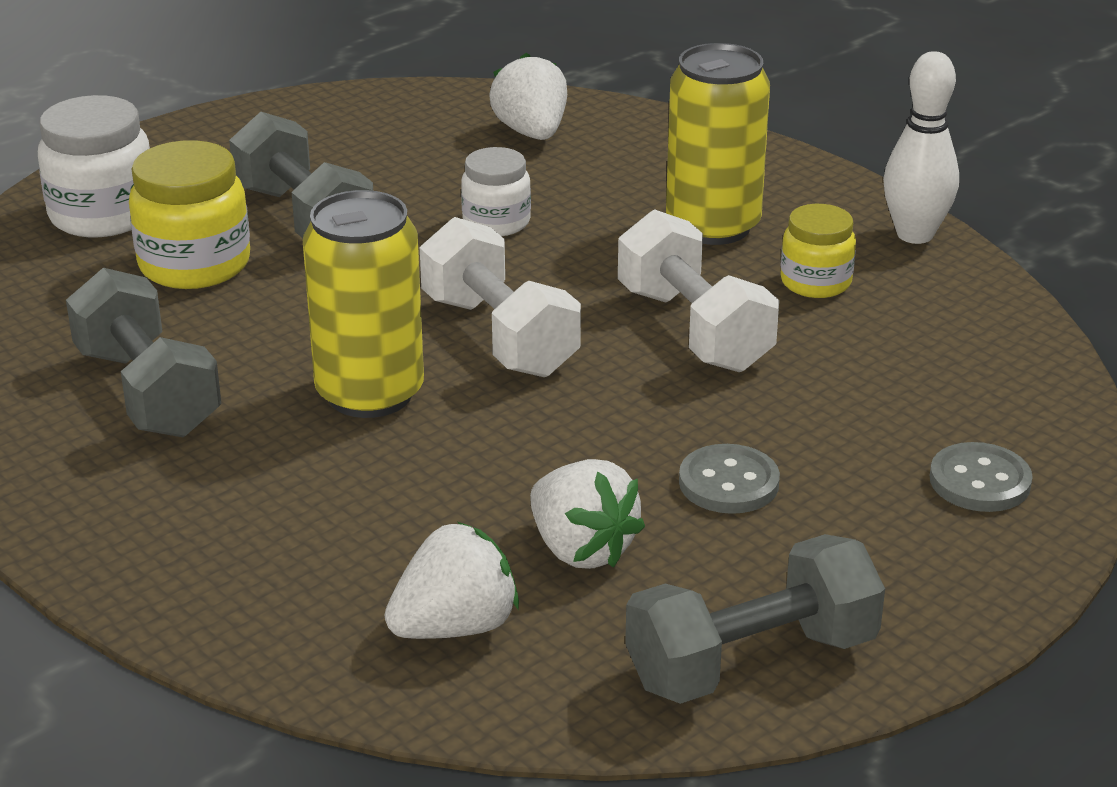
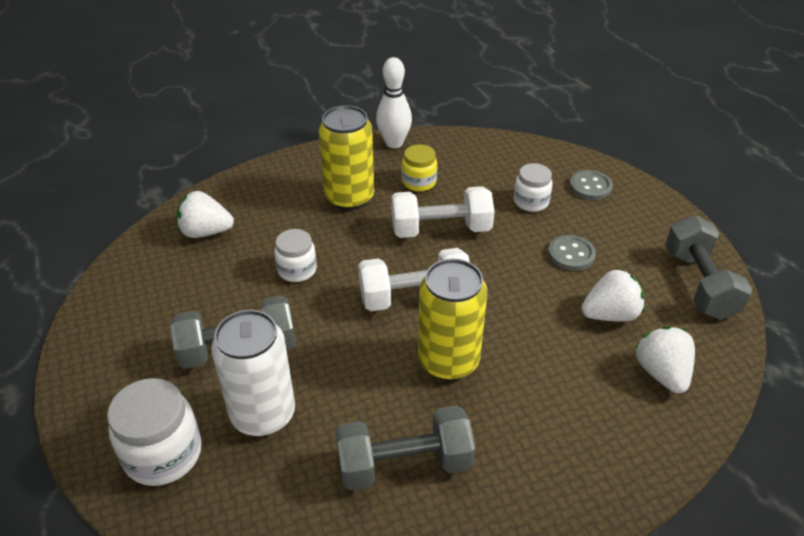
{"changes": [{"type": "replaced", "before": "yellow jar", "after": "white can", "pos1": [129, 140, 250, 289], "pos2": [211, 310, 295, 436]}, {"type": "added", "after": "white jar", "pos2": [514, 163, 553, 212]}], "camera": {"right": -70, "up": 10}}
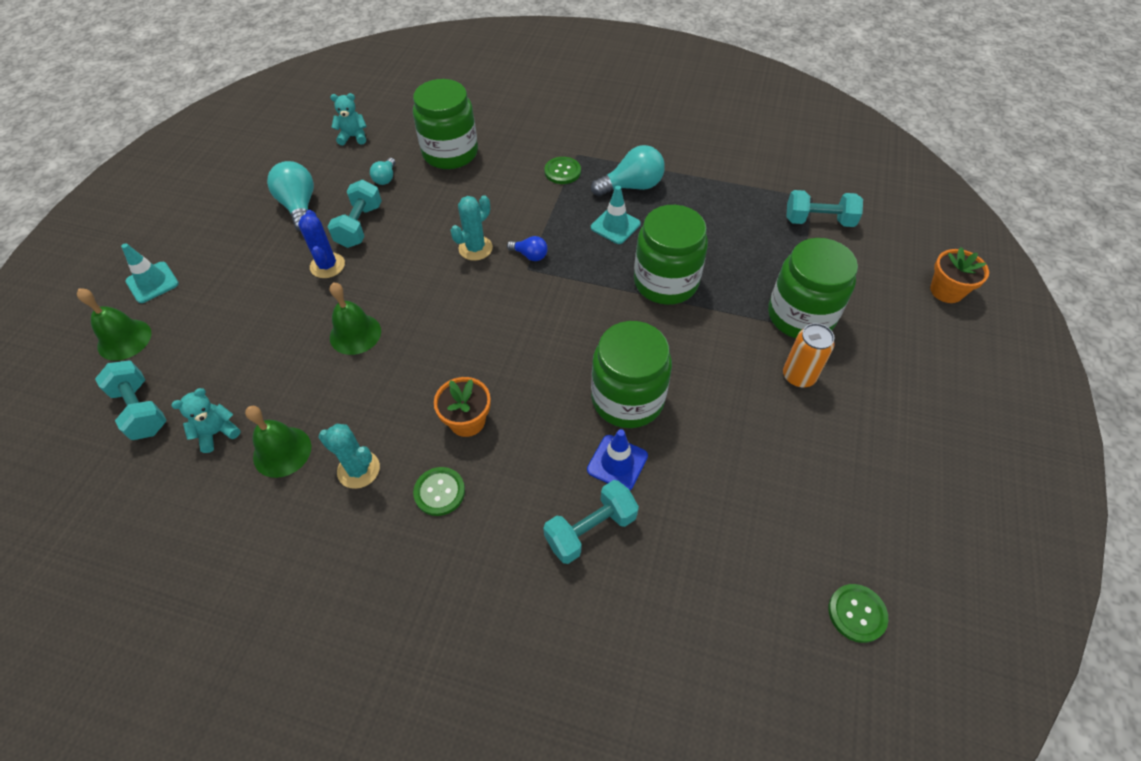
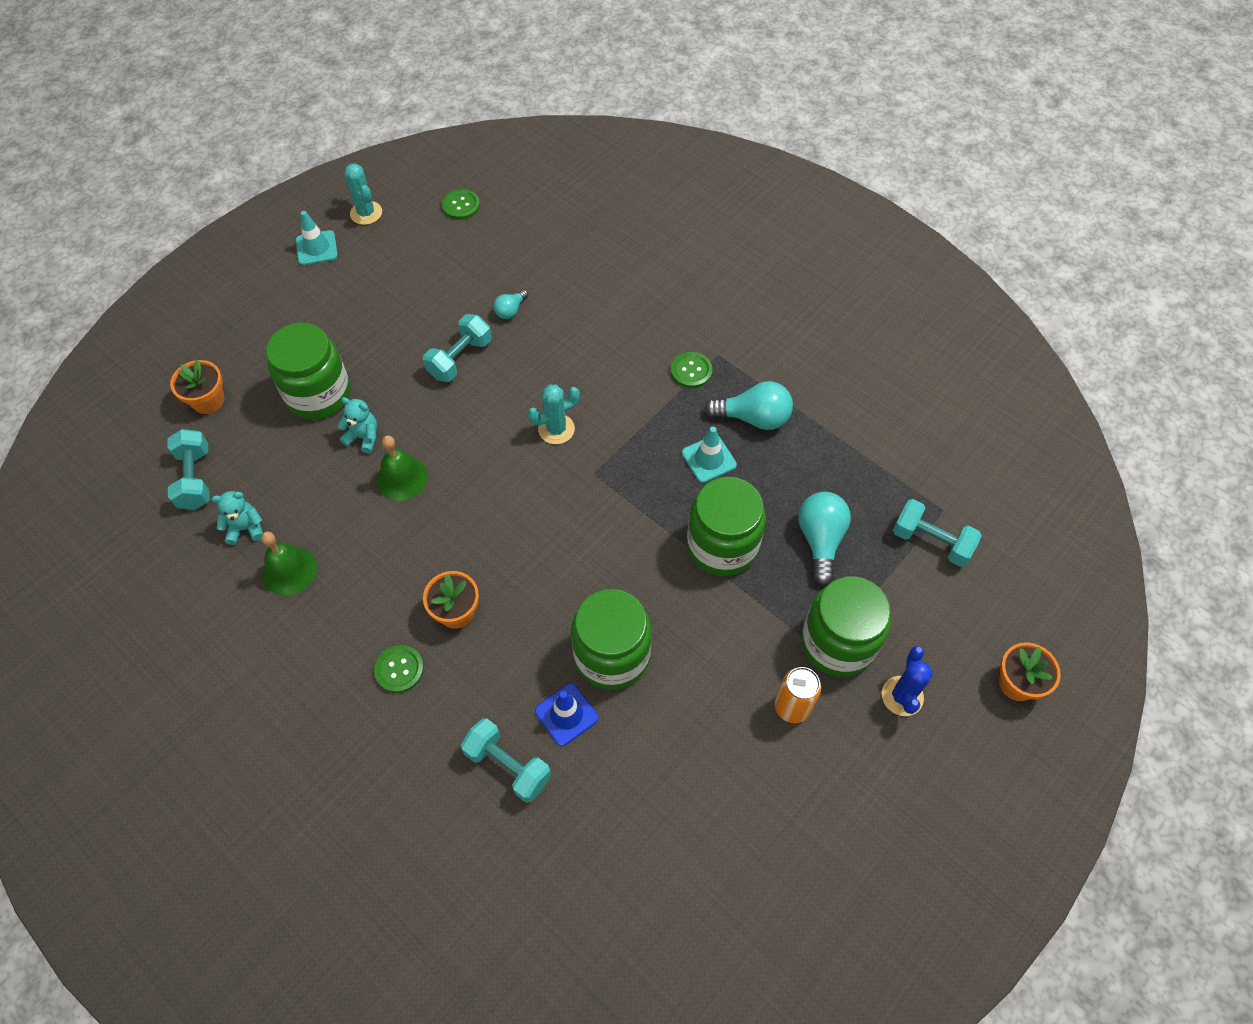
{"changes": [{"type": "replaced", "before": "green bell", "after": "orange flower pot", "pos1": [77, 288, 151, 361], "pos2": [170, 360, 224, 414]}, {"type": "moved", "before": "turquoise traffic cone", "pos1": [121, 243, 179, 303], "pos2": [296, 211, 338, 265]}, {"type": "moved", "before": "turquoise light bulb", "pos1": [267, 161, 314, 232], "pos2": [798, 492, 851, 586]}, {"type": "moved", "before": "blue cactus", "pos1": [298, 210, 345, 278], "pos2": [882, 646, 933, 716]}, {"type": "moved", "before": "turquoise cactus", "pos1": [319, 424, 380, 489], "pos2": [344, 163, 382, 225]}, {"type": "moved", "before": "turquoise teddy bear", "pos1": [330, 93, 366, 145], "pos2": [337, 397, 377, 453]}, {"type": "moved", "before": "green jar", "pos1": [413, 79, 478, 169], "pos2": [266, 322, 351, 420]}, {"type": "removed", "before": "blue light bulb", "pos1": [507, 236, 548, 261]}, {"type": "turned", "before": "turquoise dumbbell", "pos1": [543, 480, 639, 564], "pos2": [461, 718, 551, 803], "turn": 45}, {"type": "moved", "before": "green button", "pos1": [829, 584, 888, 643], "pos2": [442, 189, 480, 220]}], "camera": {"right": 25, "up": 5}}
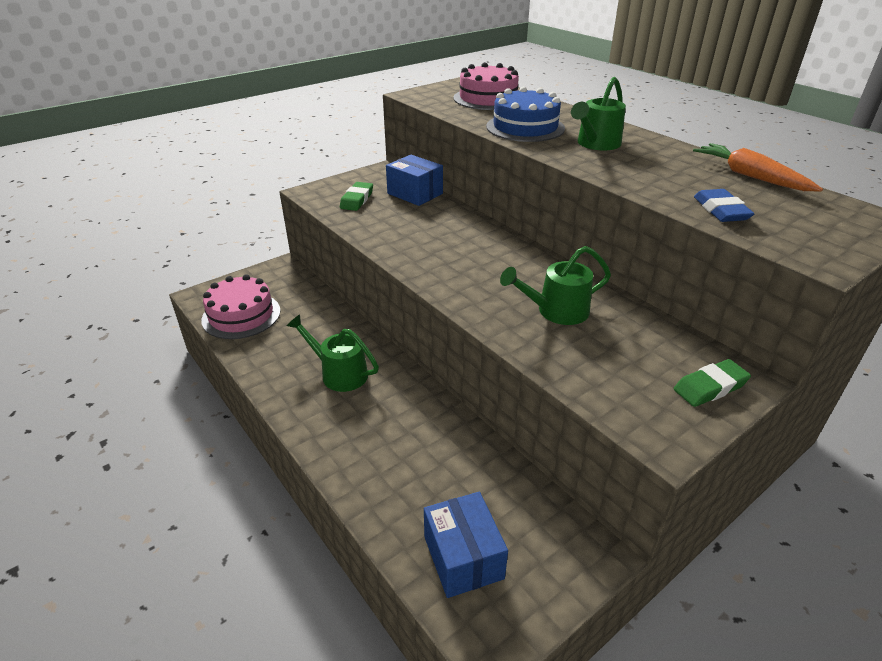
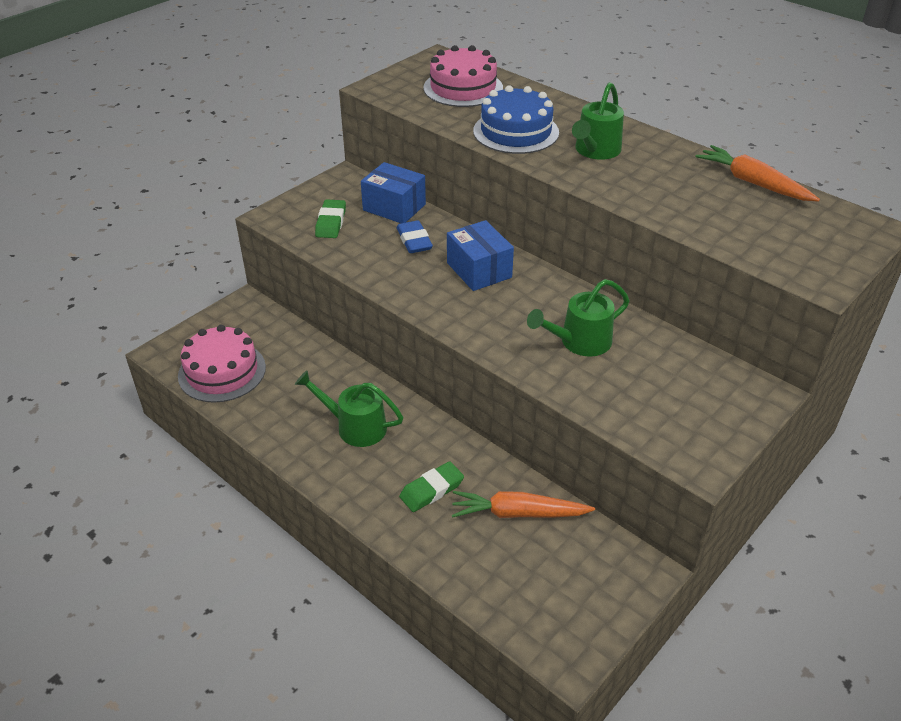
{"changes": [{"type": "moved", "before": "blue box", "pos1": [424, 492, 508, 598], "pos2": [447, 220, 514, 291]}, {"type": "moved", "before": "green eraser", "pos1": [674, 359, 751, 407], "pos2": [399, 461, 464, 512]}, {"type": "moved", "before": "blue eraser", "pos1": [694, 189, 755, 222], "pos2": [397, 220, 433, 253]}, {"type": "added", "after": "orange carrot", "pos2": [452, 491, 595, 518]}], "camera": {"right": -10, "up": 5}}
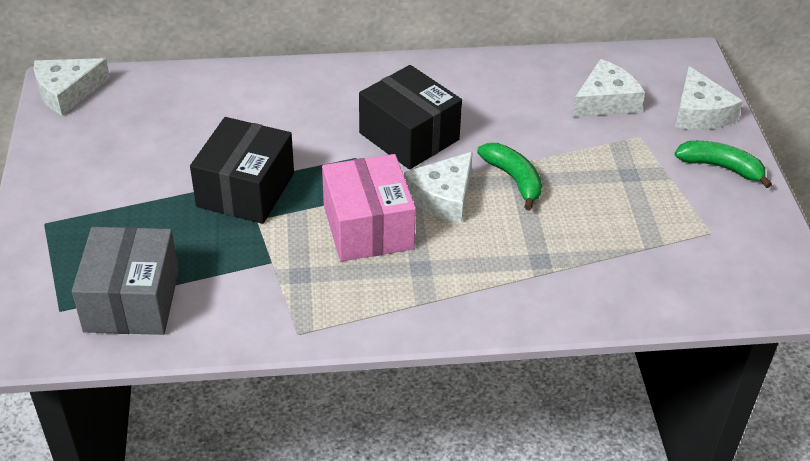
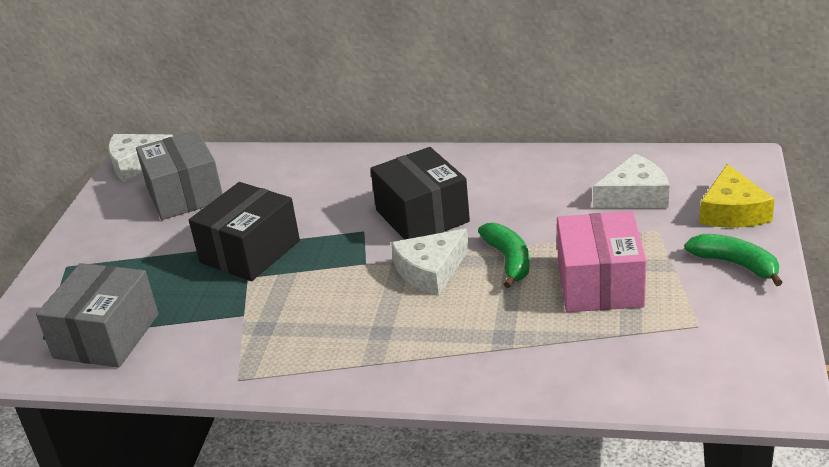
{"changes": [{"type": "moved", "before": "pink box", "pos1": [322, 154, 416, 262], "pos2": [557, 211, 646, 312]}, {"type": "recoloured", "before": "white cheese", "after": "yellow cheese", "pos1": [675, 66, 743, 130], "pos2": [699, 164, 775, 228]}, {"type": "added", "after": "grey box", "pos2": [136, 130, 223, 220]}], "camera": {"right": 20, "up": -10}}
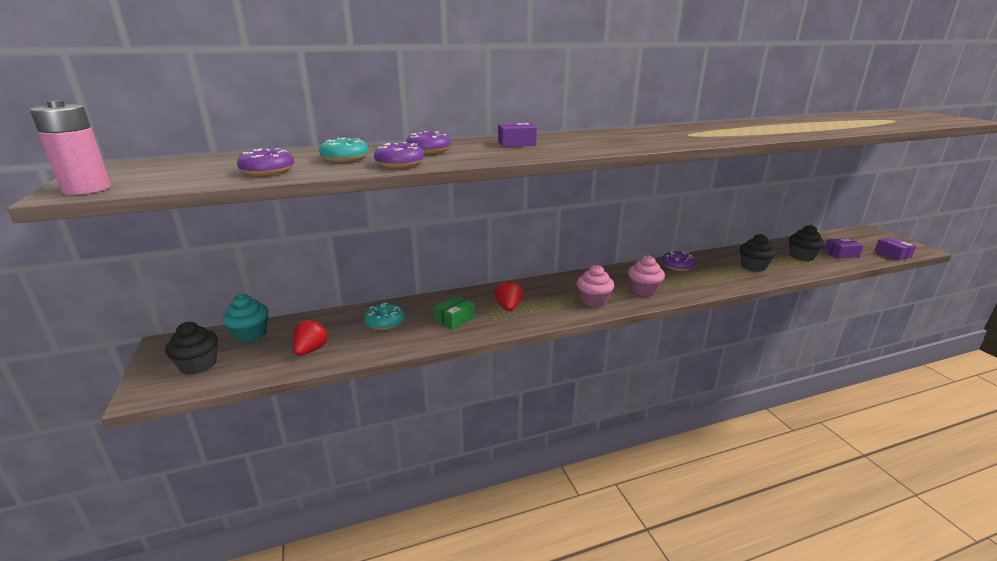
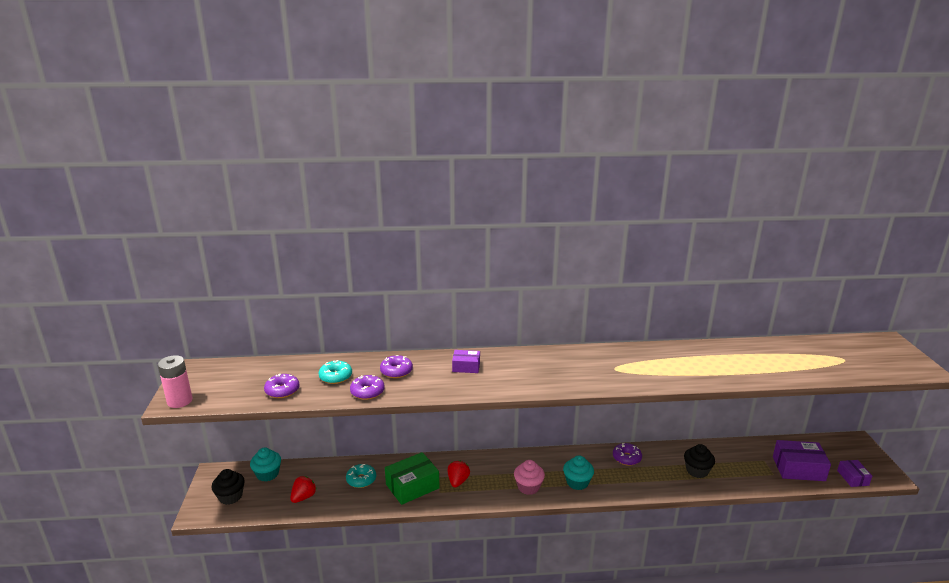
{"changes": [{"type": "resized", "before": "green box", "pos1": [434, 296, 475, 330], "pos2": [385, 452, 440, 505], "scale": 1.76}, {"type": "recoloured", "before": "pink cupcake", "after": "turquoise cupcake", "pos1": [628, 255, 665, 297], "pos2": [563, 455, 594, 490]}, {"type": "removed", "before": "black cupcake", "pos1": [789, 225, 825, 261]}, {"type": "resized", "before": "purple box", "pos1": [824, 238, 864, 259], "pos2": [773, 440, 831, 481], "scale": 1.76}], "camera": {"right": 15, "up": 0}}
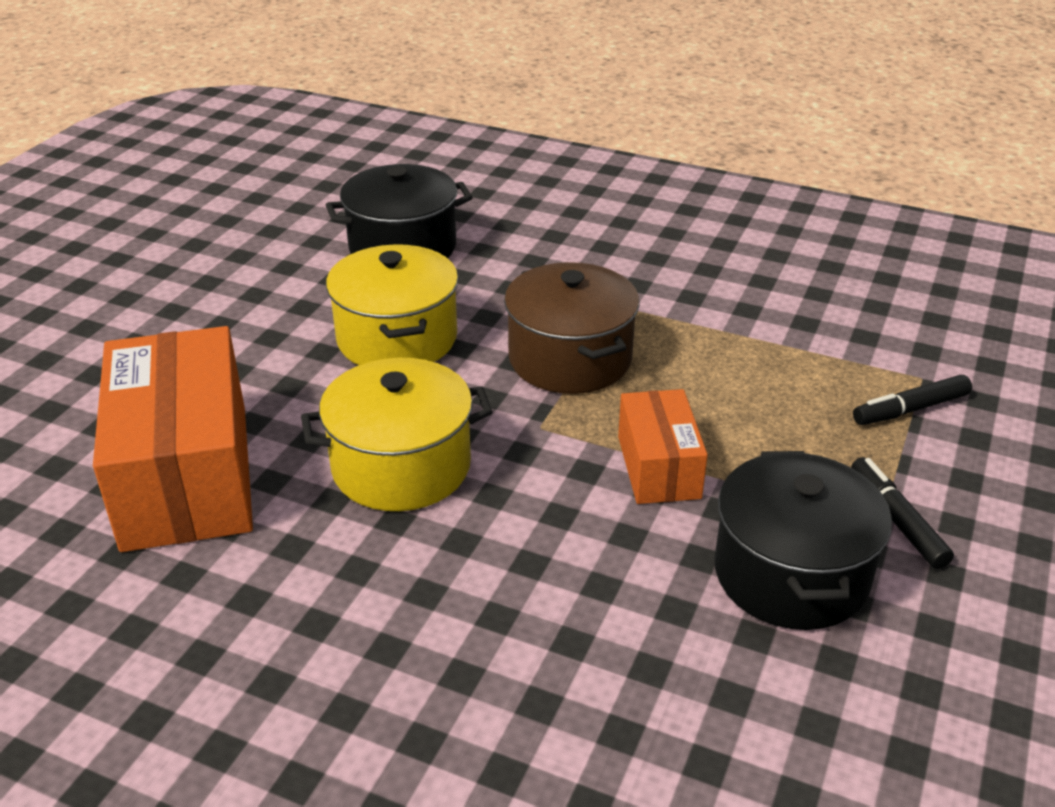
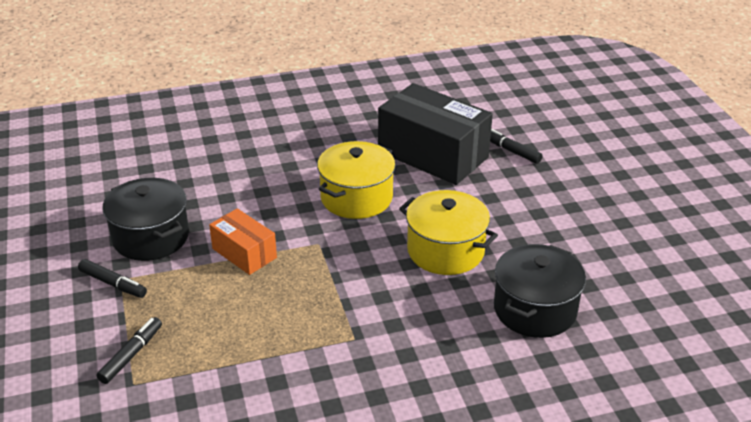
{"changes": [{"type": "recoloured", "before": "orange box", "after": "black box", "pos1": [93, 326, 253, 552], "pos2": [378, 83, 493, 185]}, {"type": "removed", "before": "brown pot", "pos1": [504, 262, 639, 394]}, {"type": "added", "after": "black marker", "pos2": [490, 129, 543, 164]}], "camera": {"right": 140, "up": 0}}
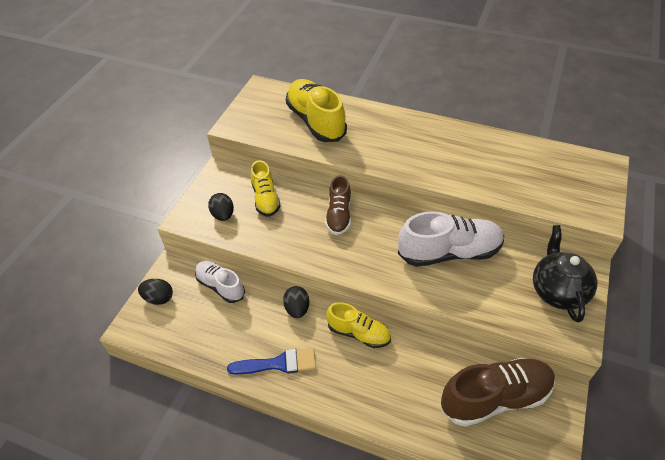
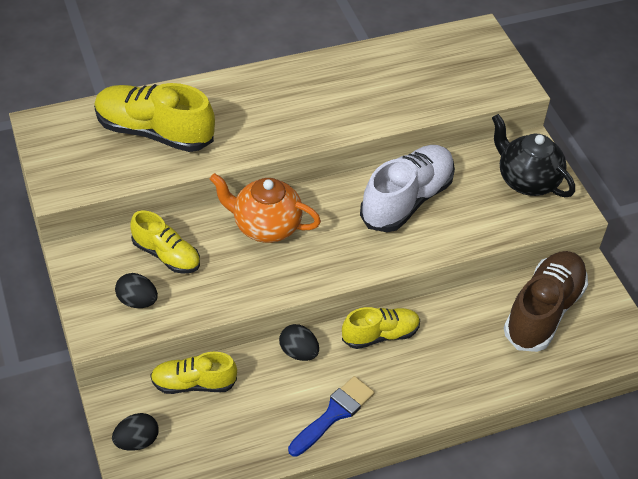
{"changes": [{"type": "recoloured", "before": "white shoe", "after": "yellow shoe", "pos1": [195, 261, 245, 303], "pos2": [150, 352, 237, 394]}, {"type": "replaced", "before": "brown shoe", "after": "orange teapot", "pos1": [325, 175, 351, 235], "pos2": [210, 173, 321, 243]}], "camera": {"right": -45, "up": 0}}
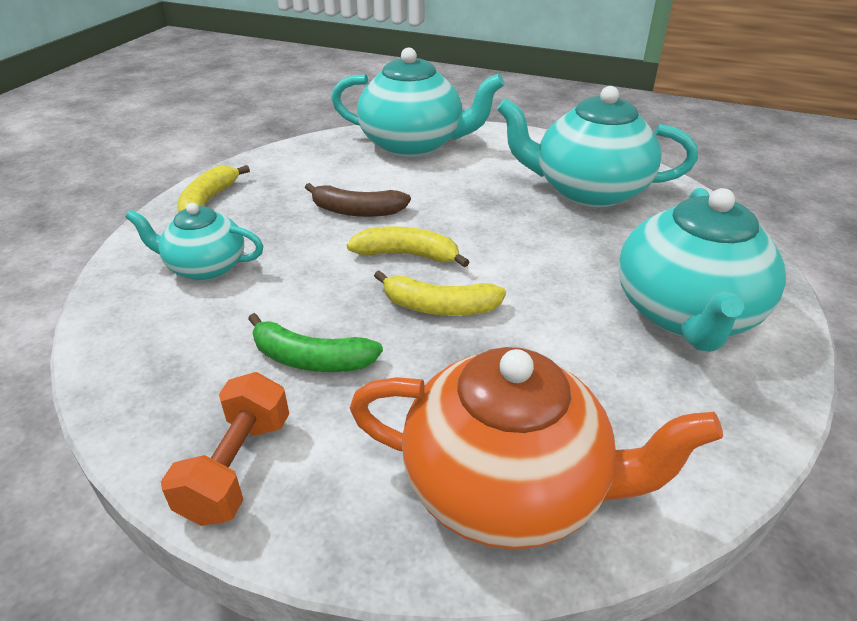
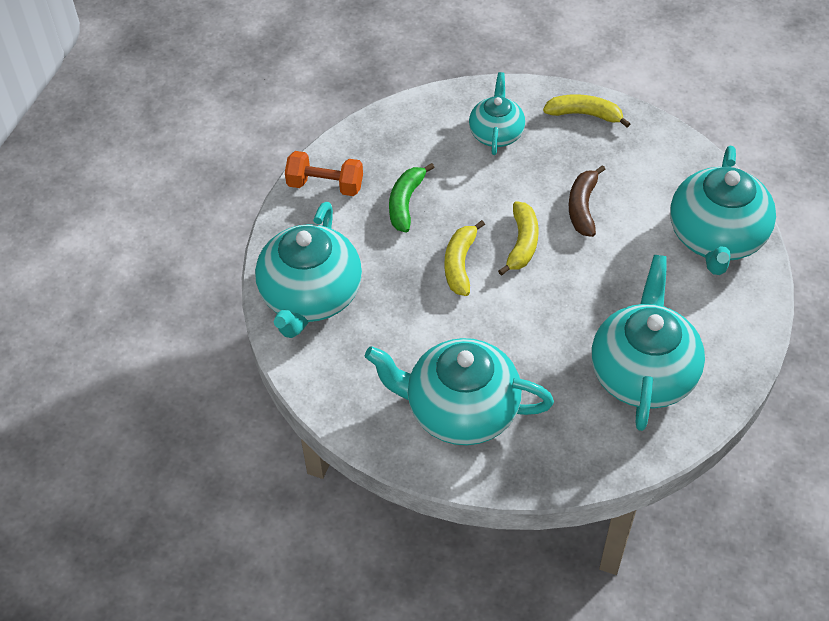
{"changes": [{"type": "recoloured", "before": "orange teapot", "after": "turquoise teapot", "pos1": [350, 347, 723, 549], "pos2": [255, 202, 362, 338]}], "camera": {"right": 90, "up": 15}}
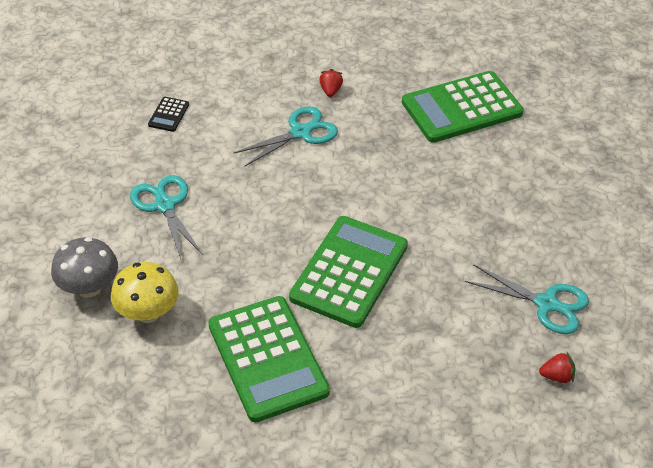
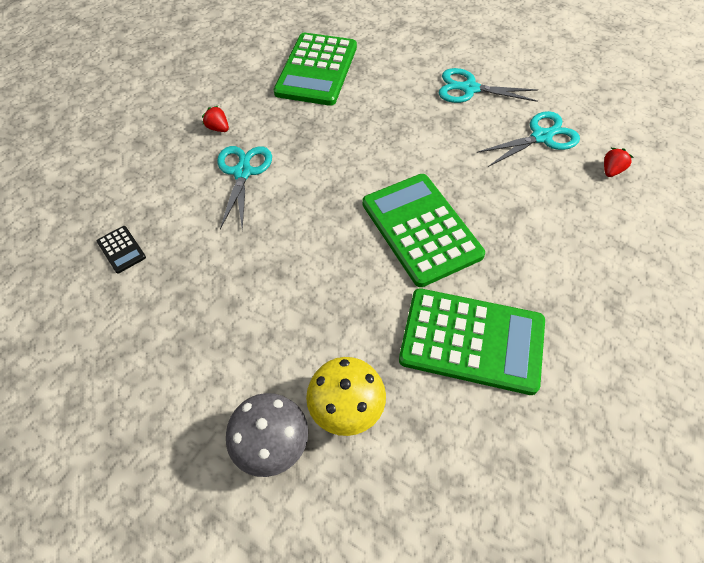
{"changes": [{"type": "moved", "before": "turquoise scissors", "pos1": [130, 175, 203, 259], "pos2": [439, 68, 538, 103]}], "camera": {"right": -50, "up": 10}}
